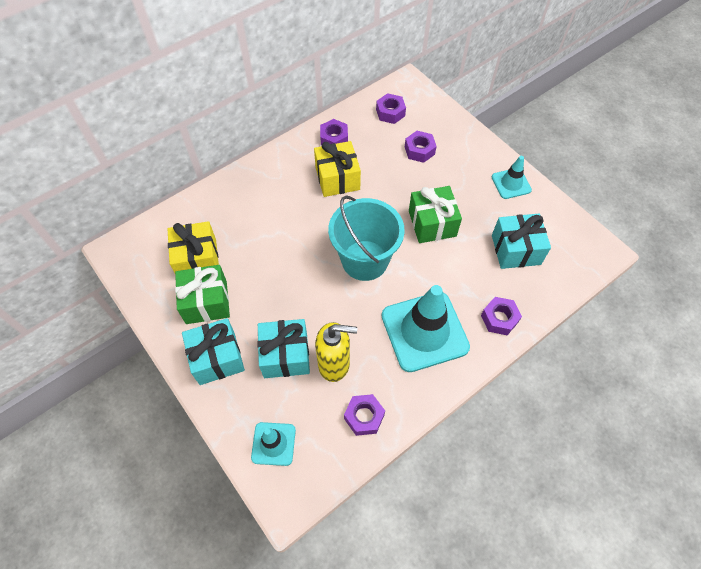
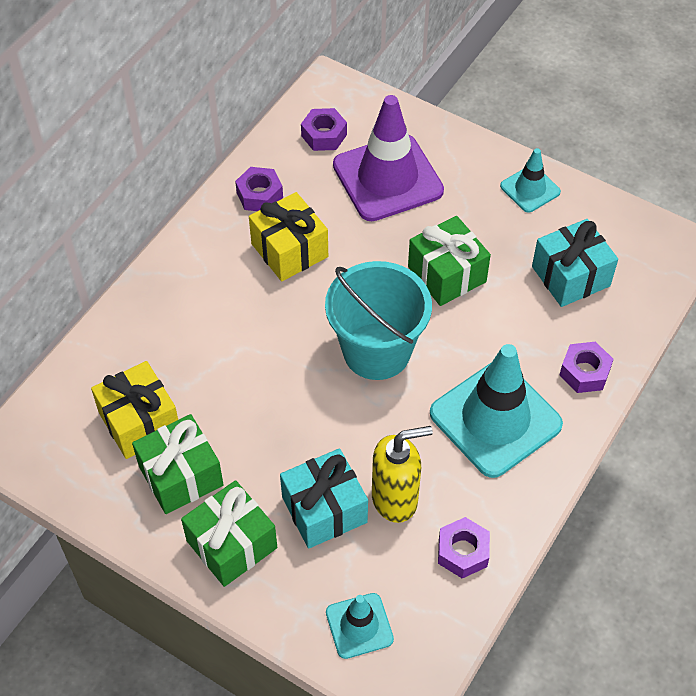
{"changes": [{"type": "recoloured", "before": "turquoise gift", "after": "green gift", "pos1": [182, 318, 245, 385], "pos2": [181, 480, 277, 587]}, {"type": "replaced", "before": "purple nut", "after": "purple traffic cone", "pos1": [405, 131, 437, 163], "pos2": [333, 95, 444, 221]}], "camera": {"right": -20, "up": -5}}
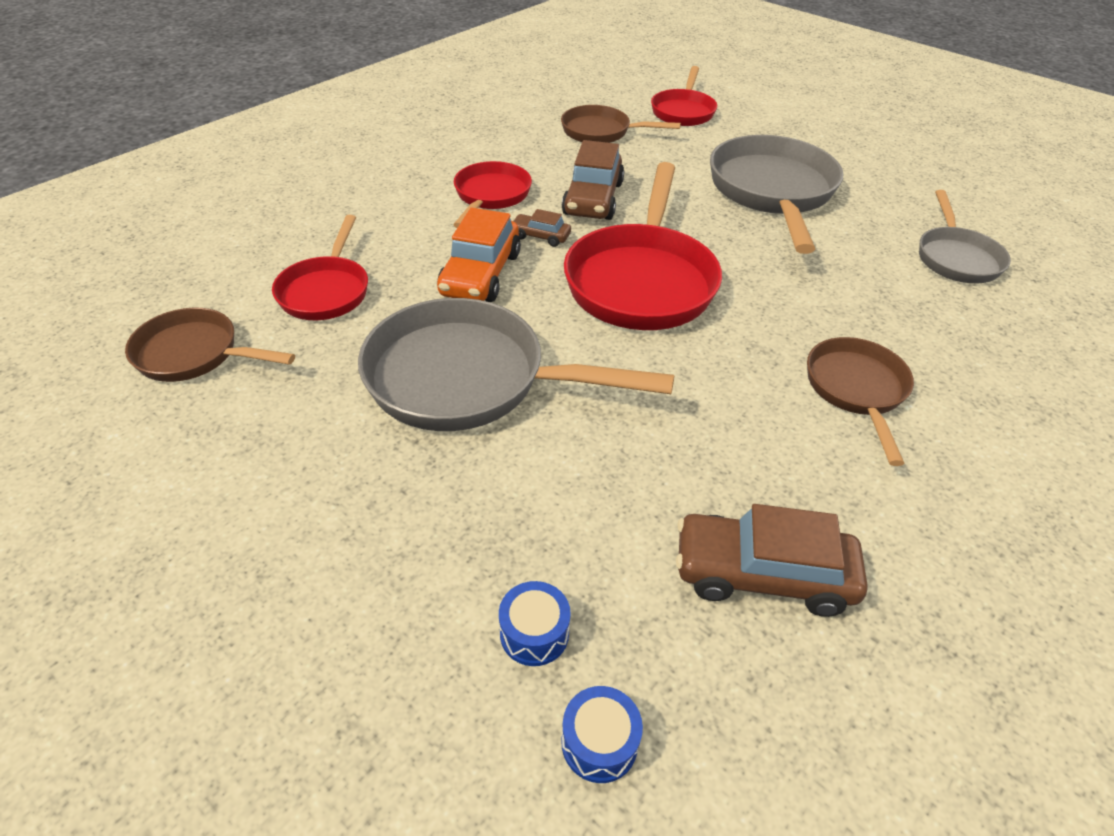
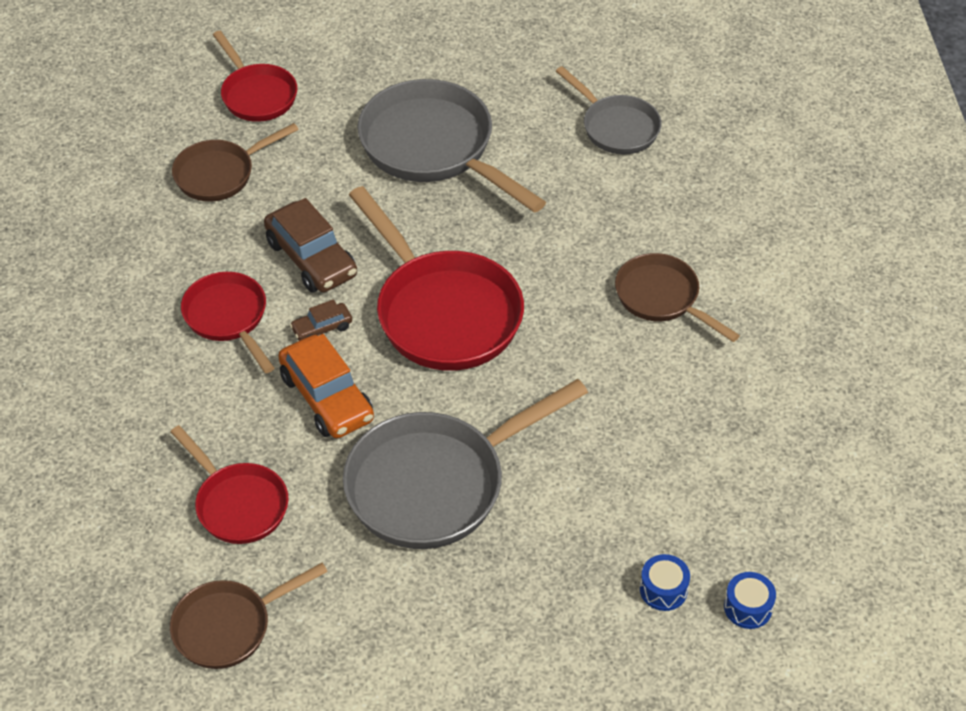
{"changes": [{"type": "removed", "before": "brown car", "pos1": [676, 504, 868, 617]}], "camera": {"right": -45, "up": 5}}
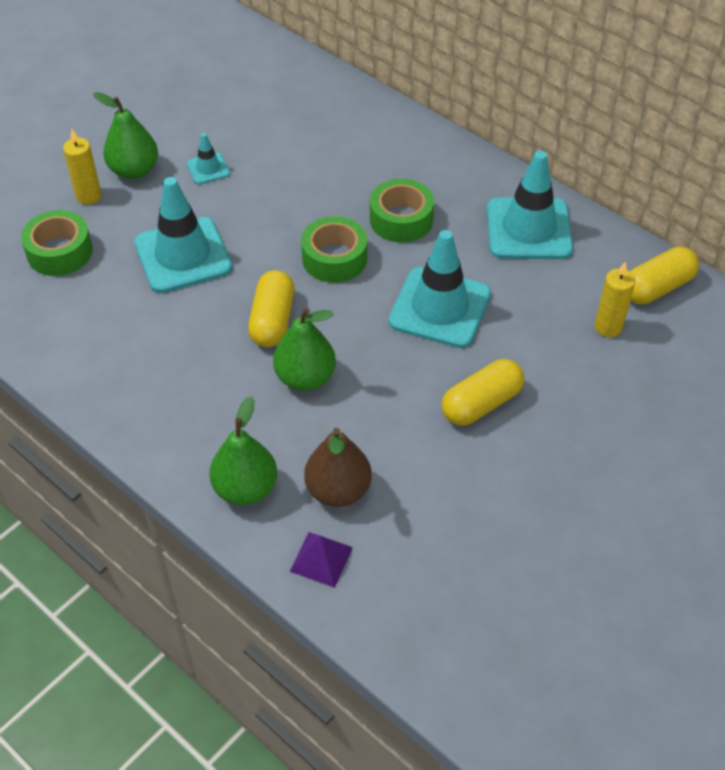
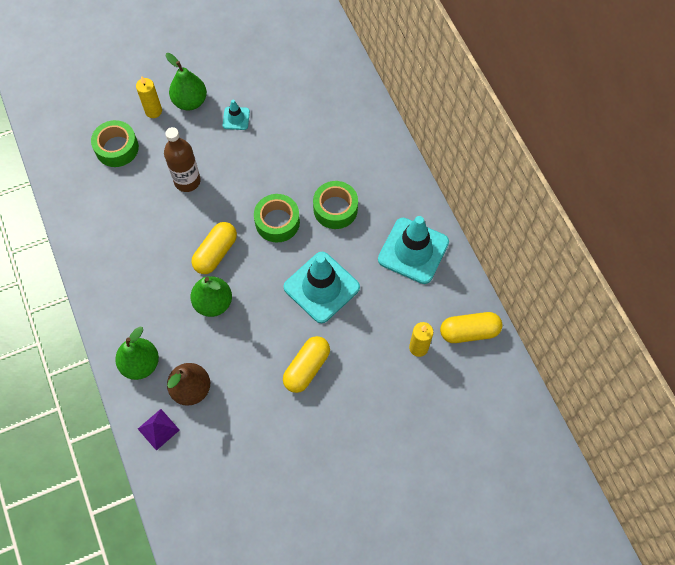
{"changes": [{"type": "replaced", "before": "turquoise traffic cone", "after": "brown bottle", "pos1": [134, 177, 232, 293], "pos2": [164, 127, 201, 192]}, {"type": "turned", "before": "yellow capsule", "pos1": [441, 359, 524, 426], "pos2": [283, 336, 330, 393], "turn": -45}], "camera": {"right": 25, "up": 15}}
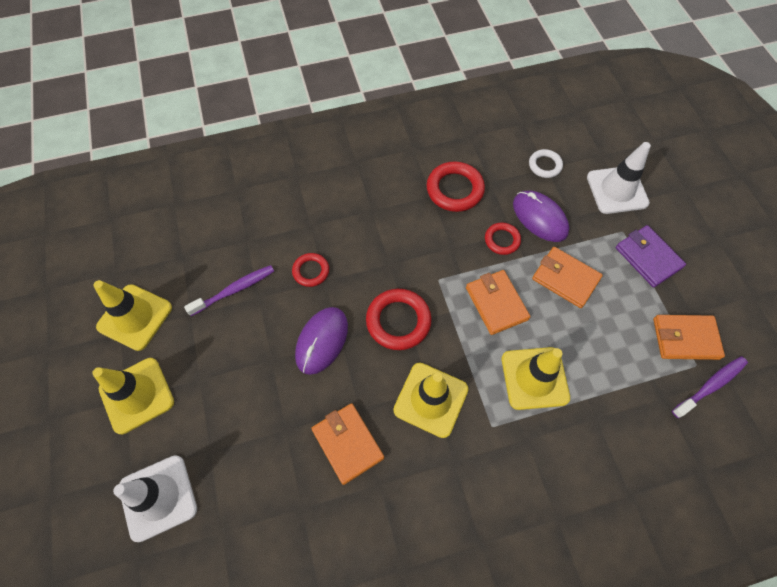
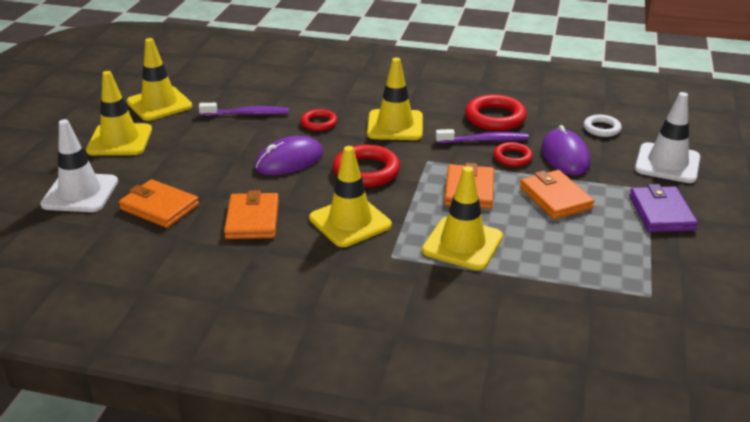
{"changes": [{"type": "moved", "before": "orange wallet", "pos1": [653, 315, 725, 360], "pos2": [119, 179, 199, 228]}, {"type": "moved", "before": "purple toothbrush", "pos1": [672, 356, 748, 418], "pos2": [436, 129, 529, 143]}, {"type": "added", "after": "yellow traffic cone", "pos2": [367, 57, 423, 140]}], "camera": {"right": 30, "up": -30}}
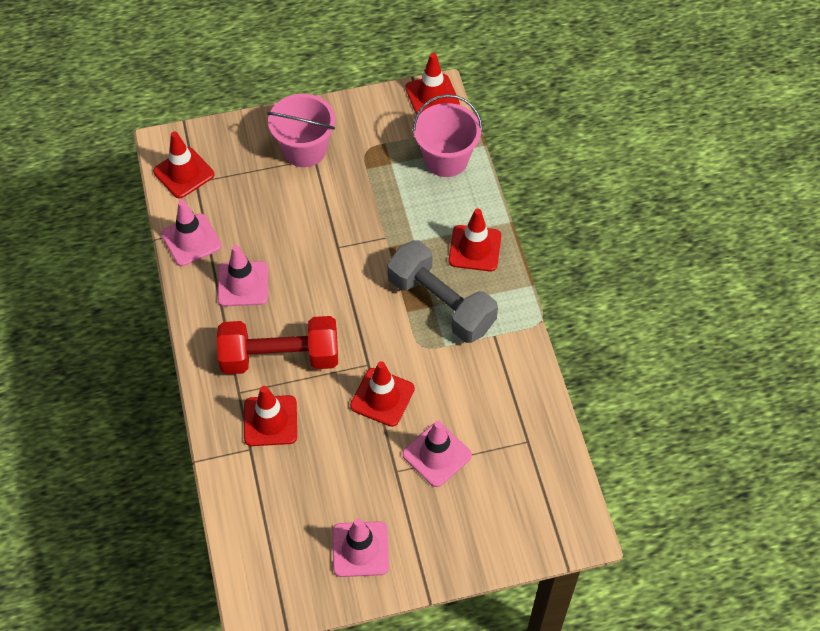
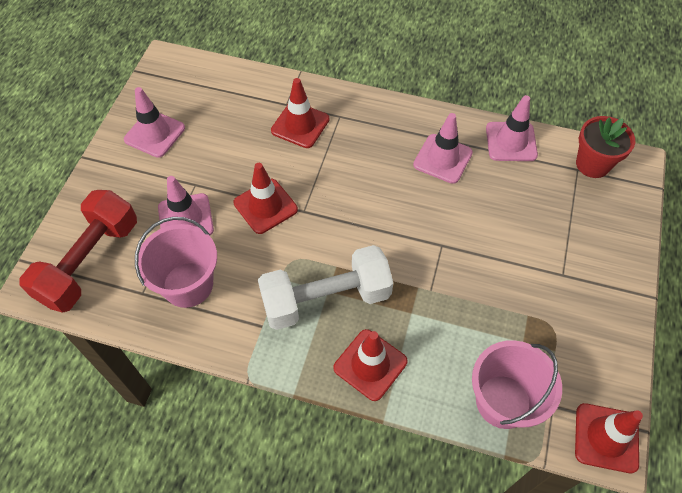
{"changes": [{"type": "replaced", "before": "red traffic cone", "after": "red flower pot", "pos1": [153, 131, 214, 198], "pos2": [576, 116, 635, 178]}, {"type": "moved", "before": "red dumbbell", "pos1": [217, 316, 338, 374], "pos2": [19, 190, 137, 313]}, {"type": "moved", "before": "pink bucket", "pos1": [267, 94, 335, 167], "pos2": [135, 217, 217, 308]}, {"type": "recoloured", "before": "grey dumbbell", "after": "white dumbbell", "pos1": [387, 240, 498, 343], "pos2": [258, 245, 393, 330]}], "camera": {"right": 120, "up": 0}}
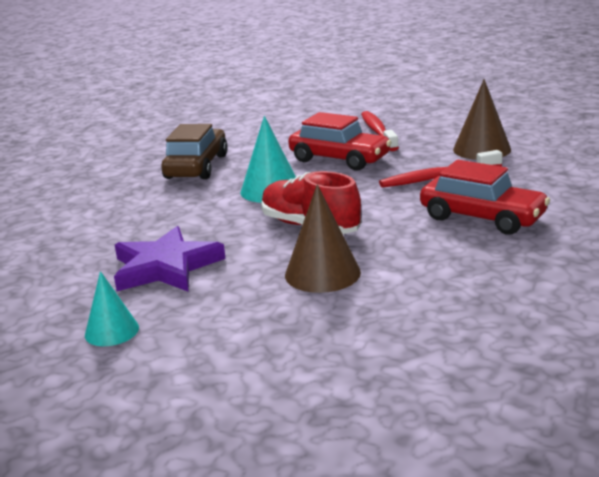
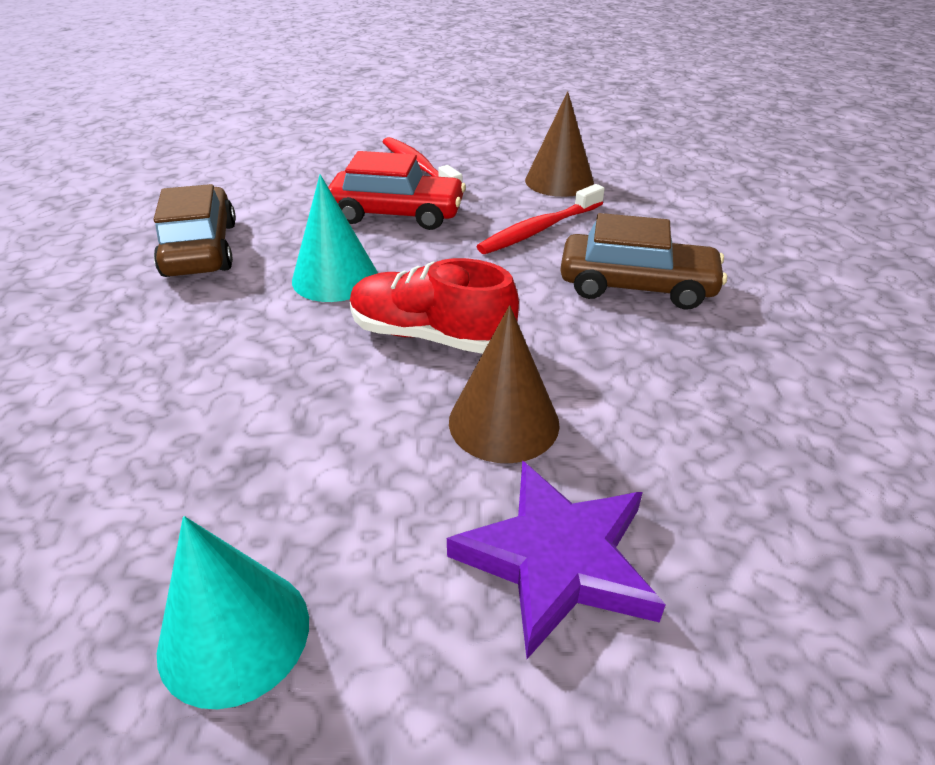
{"changes": [{"type": "resized", "before": "turquoise cone", "pos1": [85, 271, 139, 346], "pos2": [157, 516, 309, 709], "scale": 1.55}, {"type": "moved", "before": "purple star", "pos1": [114, 226, 226, 292], "pos2": [447, 460, 666, 659]}, {"type": "recoloured", "before": "red car", "after": "brown car", "pos1": [420, 160, 550, 234], "pos2": [560, 213, 727, 310]}], "camera": {"right": -25, "up": 15}}
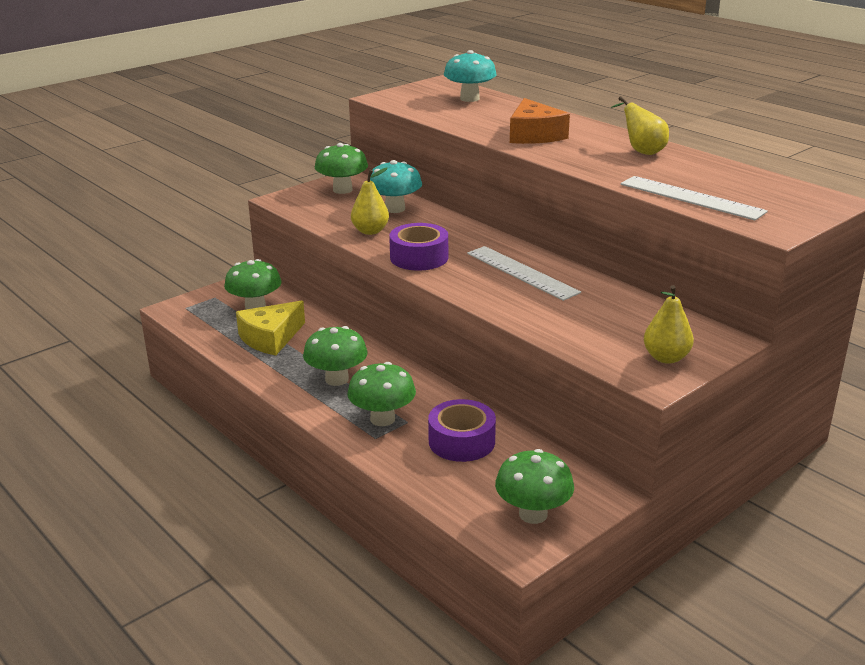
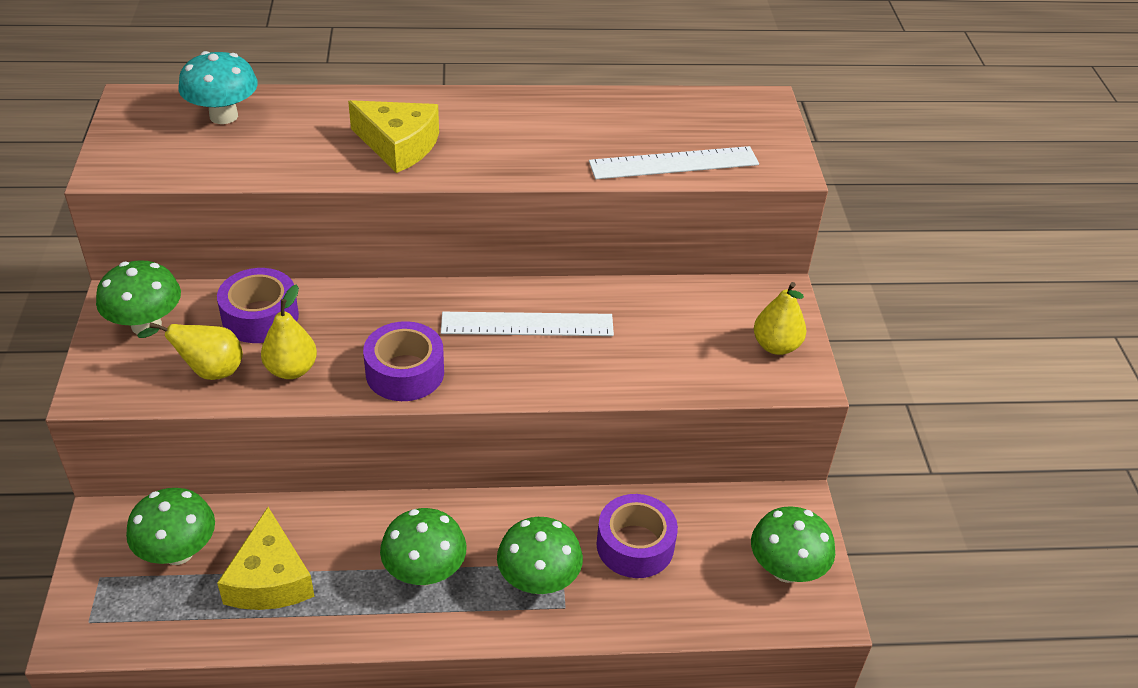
{"changes": [{"type": "replaced", "before": "turquoise mushroom", "after": "purple tape", "pos1": [370, 160, 422, 213], "pos2": [217, 268, 299, 343]}, {"type": "recoloured", "before": "orange cheese", "after": "yellow cheese", "pos1": [510, 98, 570, 144], "pos2": [348, 100, 439, 173]}, {"type": "moved", "before": "yellow pear", "pos1": [611, 96, 669, 155], "pos2": [137, 322, 243, 380]}], "camera": {"right": -55, "up": 15}}
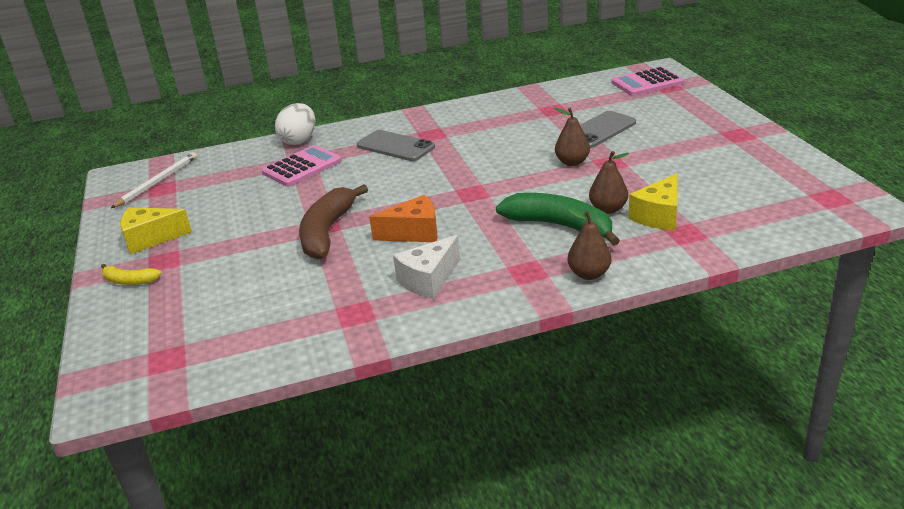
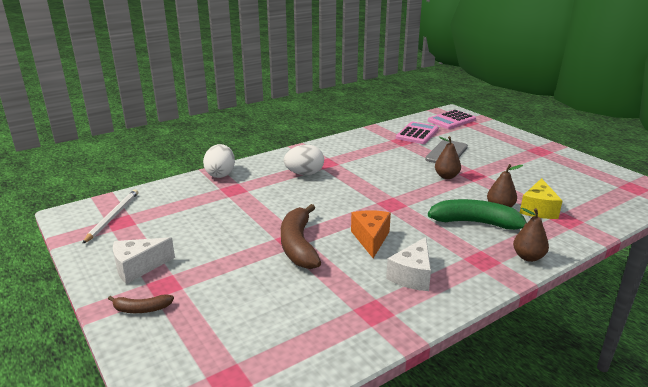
{"changes": [{"type": "recoloured", "before": "yellow banana", "after": "brown banana", "pos1": [101, 264, 162, 285], "pos2": [108, 294, 174, 313]}, {"type": "recoloured", "before": "yellow cheese", "after": "white cheese", "pos1": [120, 207, 192, 254], "pos2": [113, 237, 175, 284]}, {"type": "moved", "before": "pink calculator", "pos1": [261, 145, 342, 187], "pos2": [396, 121, 439, 144]}, {"type": "replaced", "before": "grey phone", "after": "white egg", "pos1": [357, 130, 435, 161], "pos2": [284, 145, 324, 175]}, {"type": "turned", "before": "orange cheese", "pos1": [369, 195, 438, 242], "pos2": [351, 210, 391, 258], "turn": -60}], "camera": {"right": -20, "up": -5}}
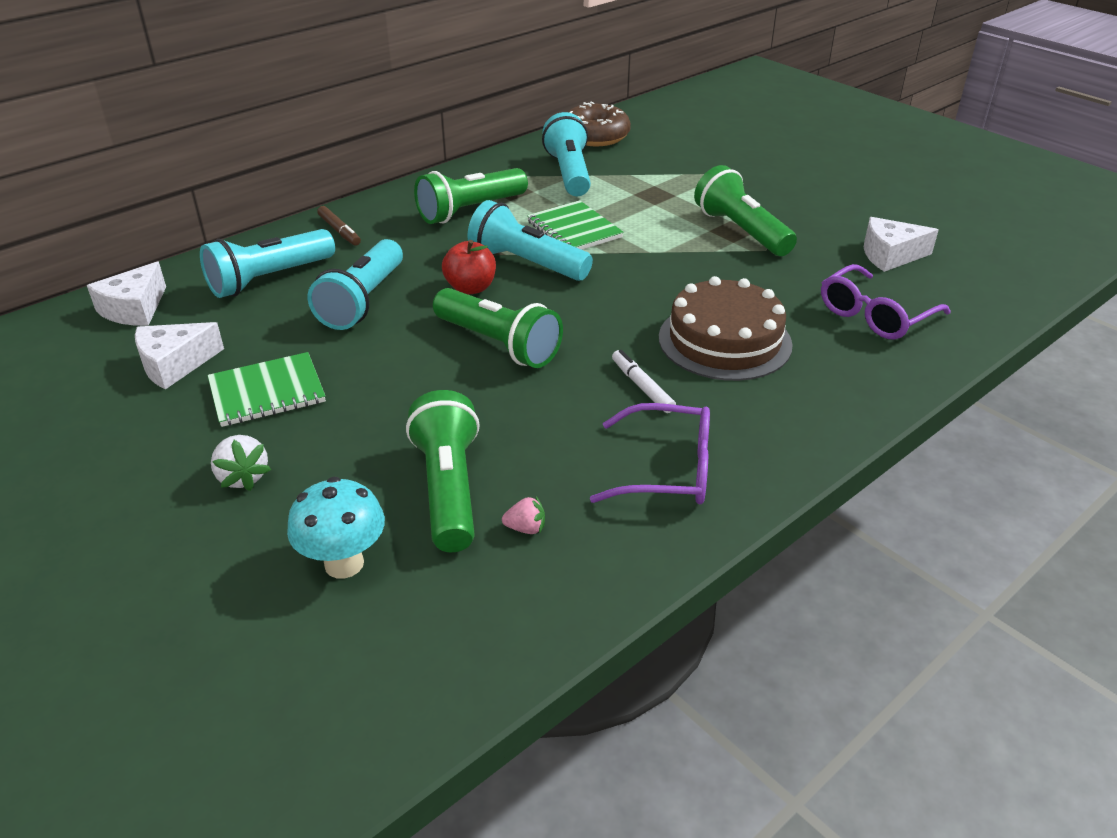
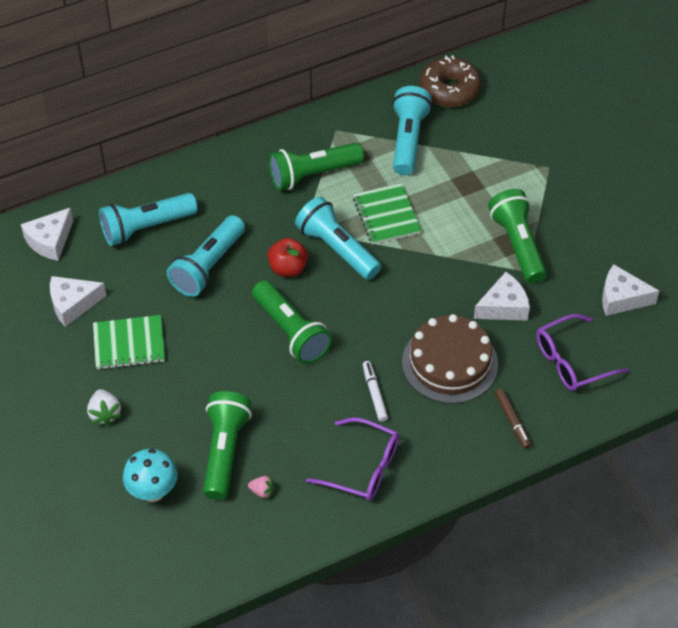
{"changes": [{"type": "moved", "before": "brown marker", "pos1": [317, 206, 361, 246], "pos2": [495, 388, 531, 449]}, {"type": "added", "after": "white cheese", "pos2": [474, 272, 530, 321]}], "camera": {"right": 15, "up": 15}}
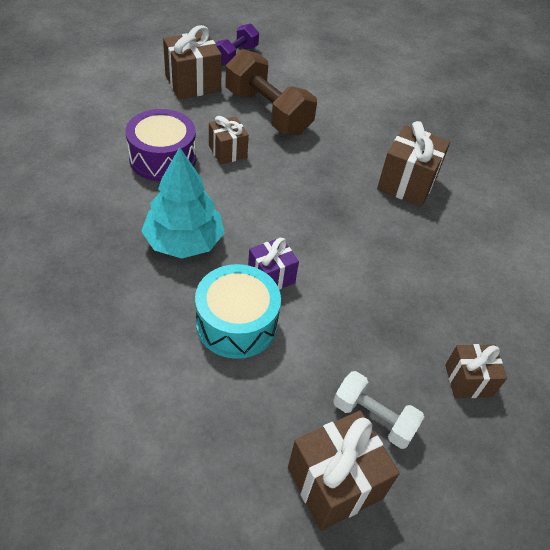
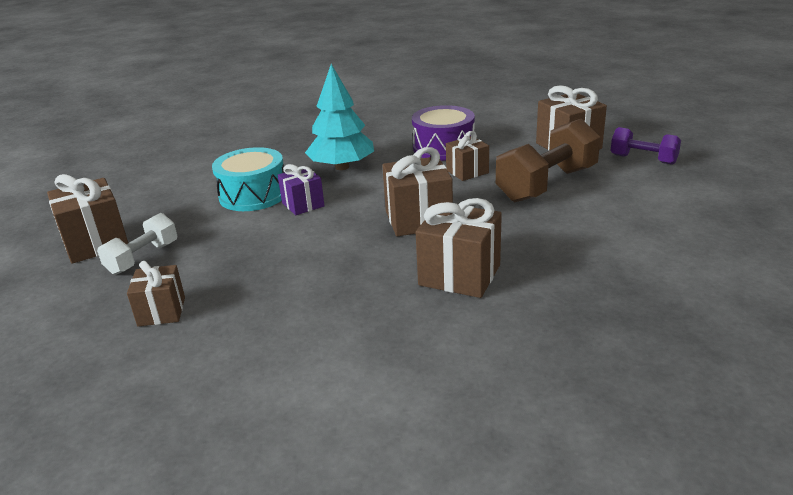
{"changes": [{"type": "added", "after": "brown gift", "pos2": [382, 147, 453, 236]}], "camera": {"right": 95, "up": -20}}
